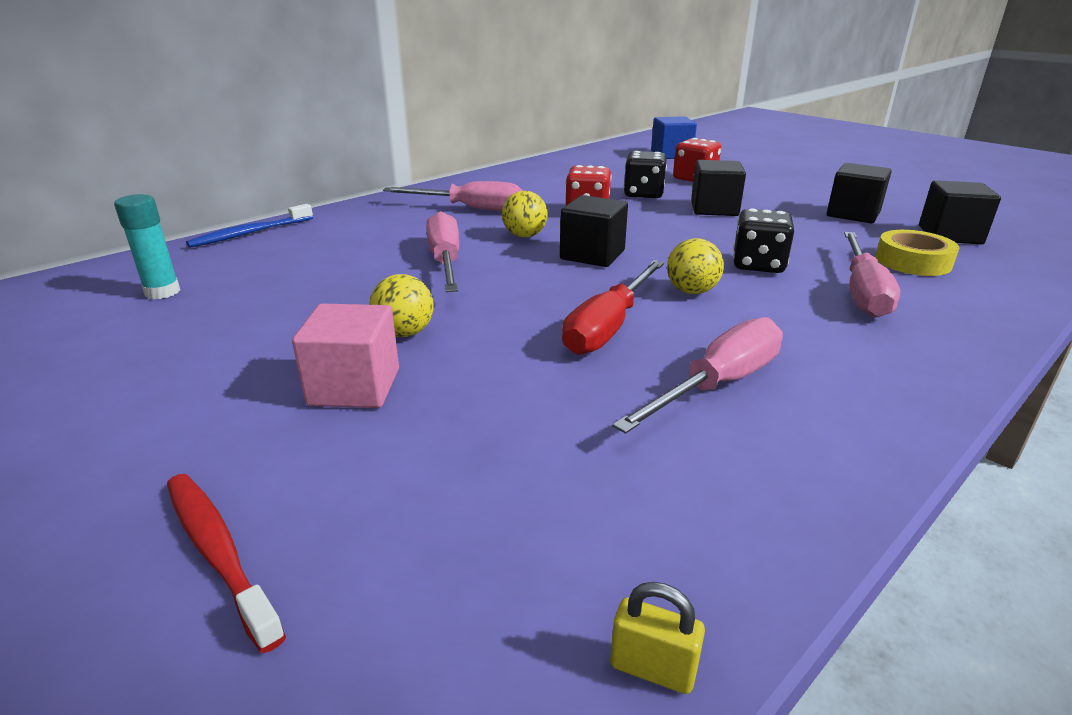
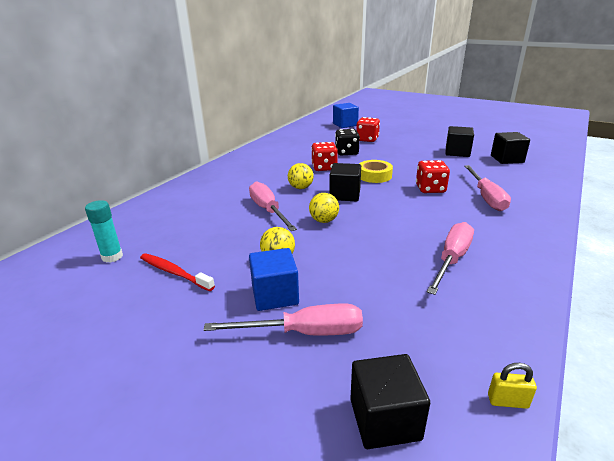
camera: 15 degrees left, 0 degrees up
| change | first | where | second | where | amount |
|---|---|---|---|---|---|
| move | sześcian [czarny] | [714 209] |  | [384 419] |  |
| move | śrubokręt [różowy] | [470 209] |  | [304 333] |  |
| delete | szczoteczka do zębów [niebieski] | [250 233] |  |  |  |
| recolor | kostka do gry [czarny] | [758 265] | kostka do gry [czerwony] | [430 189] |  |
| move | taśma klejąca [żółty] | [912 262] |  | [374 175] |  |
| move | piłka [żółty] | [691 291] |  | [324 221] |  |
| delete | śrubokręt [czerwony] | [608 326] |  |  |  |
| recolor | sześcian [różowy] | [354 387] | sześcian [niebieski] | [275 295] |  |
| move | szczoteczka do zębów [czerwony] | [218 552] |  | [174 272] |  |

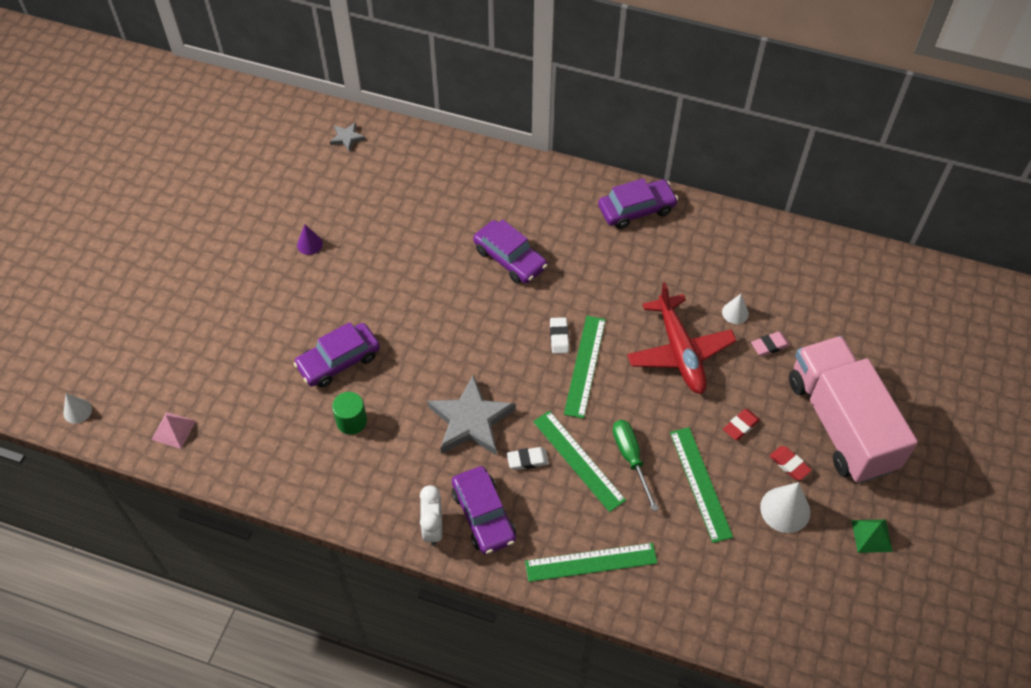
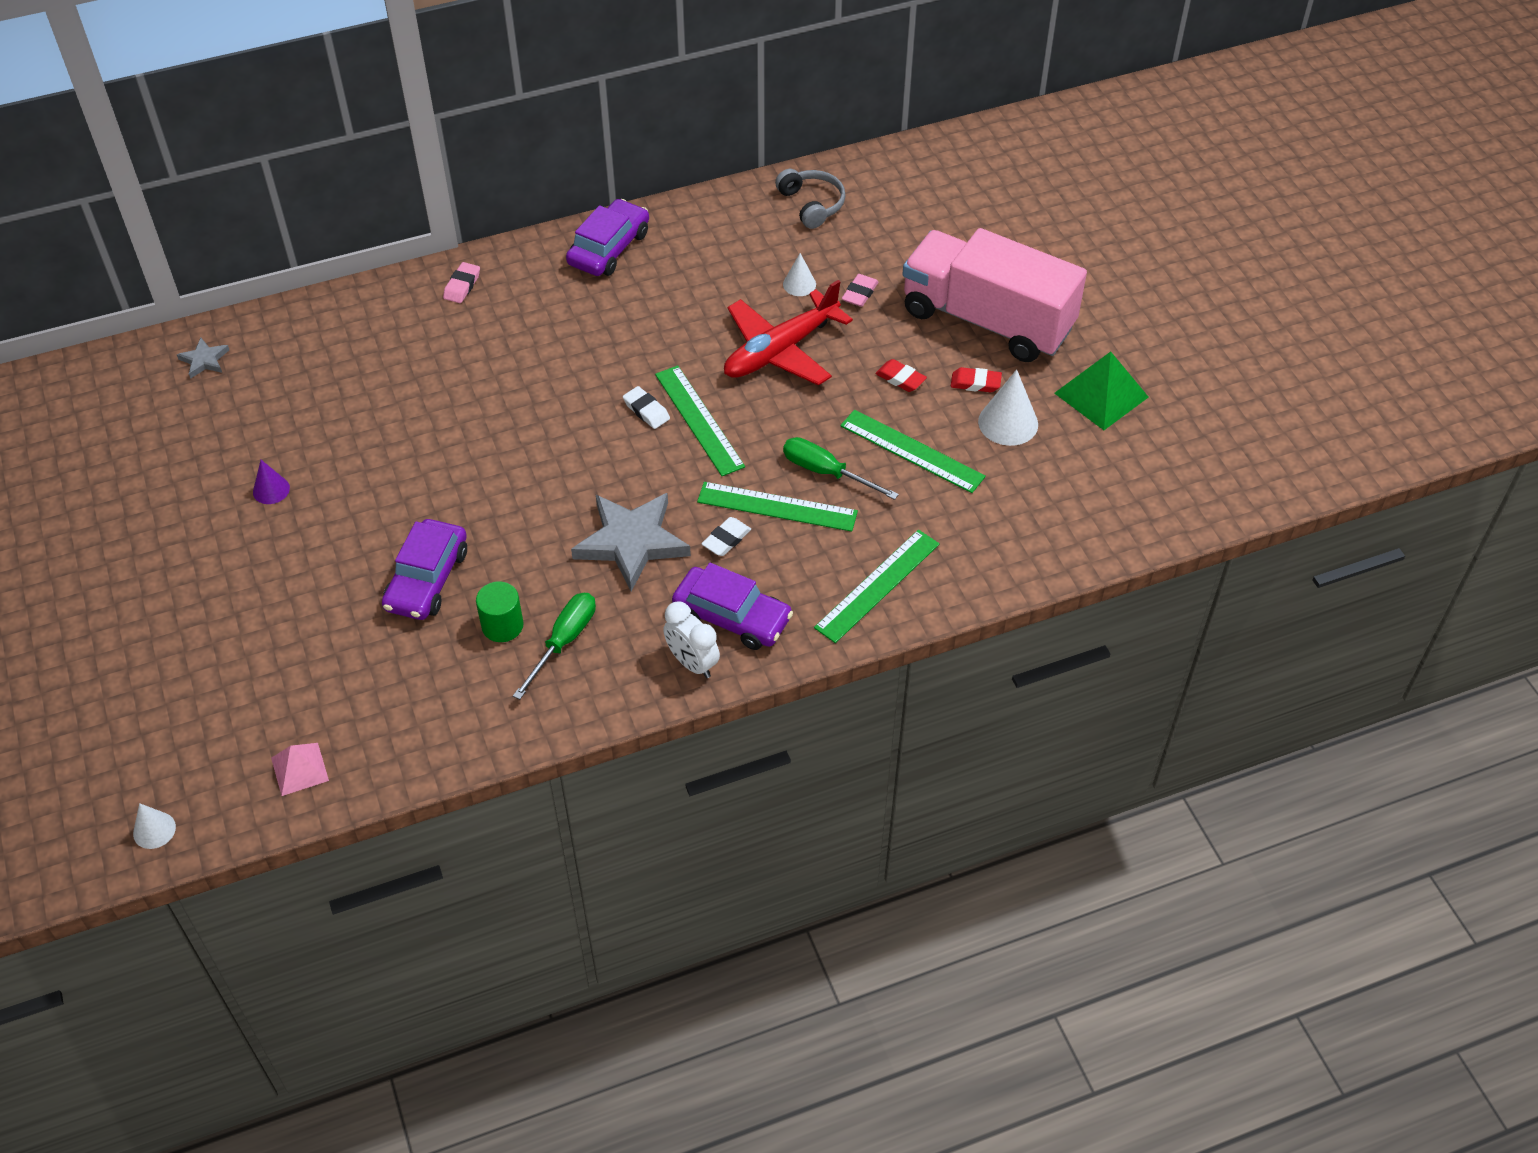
camera: 40 degrees left, 5 degrees down
| change | first | where | second | where | amount |
|---|---|---|---|---|---|
| delete | samochód [fioletowy] | [510 258] |  |  |  |
| rotate | samolot [czerwony] | [679 352] |  | [780 350] | 105 degrees clockwise |
| rotate | gumka do mazania [czerwony] | [740 426] |  | [900 379] | 60 degrees counterclockwise |
| resize | piramida [zielony] | [871 535] |  | [1101 395] | x1.63 |
| insert |  |  | słuchawki [szary] | [811 204] |  |
| insert |  |  | gumka do mazania [różowy] | [462 286] |  |
| insert |  |  | śrubokręt [zielony] | [564 641] |  |

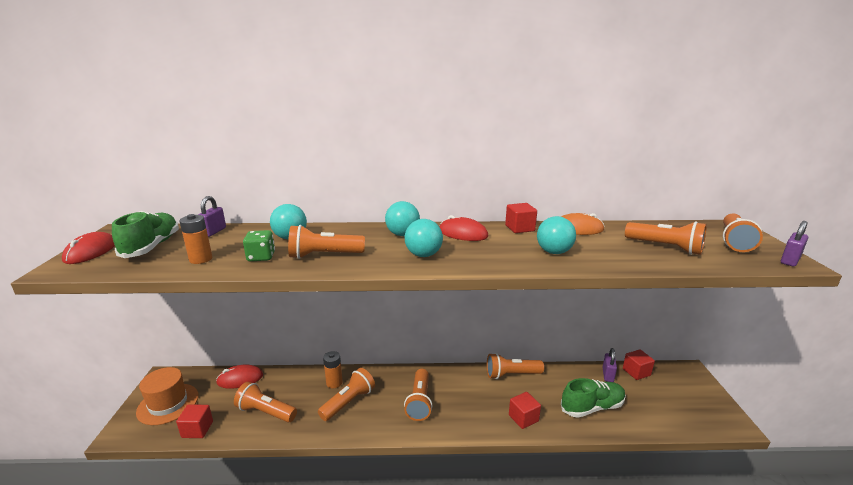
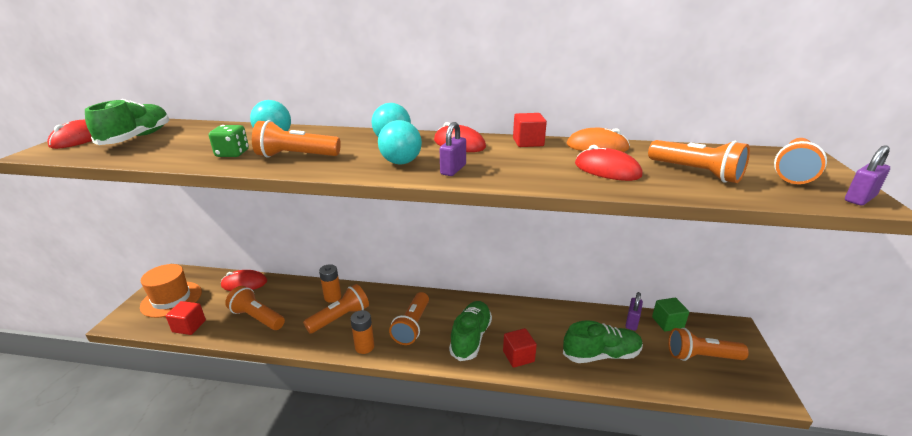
camera: 10 degrees right, 5 degrees up
| change | first | where | second | where | amount |
|---|---|---|---|---|---|
| move | kłódka [fioletowy] | [214 232] |  | [453 170] |  |
| move | bateria [pomarańczowy] | [201 259] |  | [364 347] |  |
| delete | piłka [turkusowy] | [554 252] |  |  |  |
| recolor | sześcian [czerwony] | [636 372] | sześcian [zielony] | [667 323] |  |
| move | latarka [pomarańczowy] | [511 374] |  | [701 356] |  |
| insert |  |  | myszka [czerwony] | [607 170] |  |
| insert |  |  | but [zielony] | [471 338] |  |

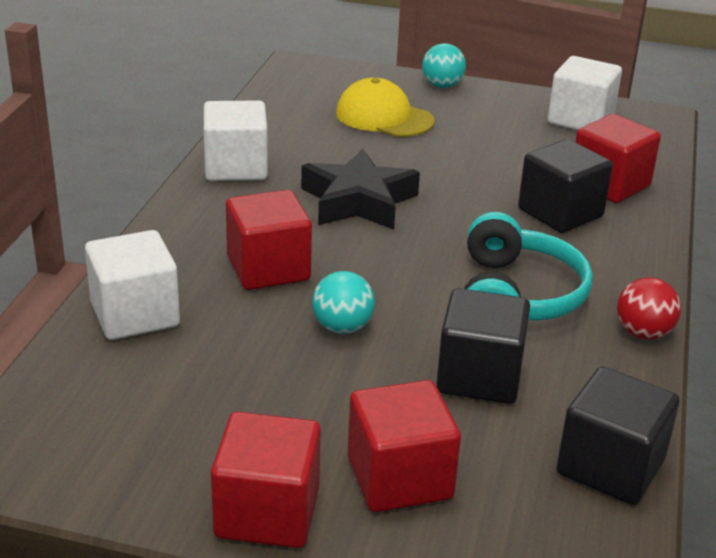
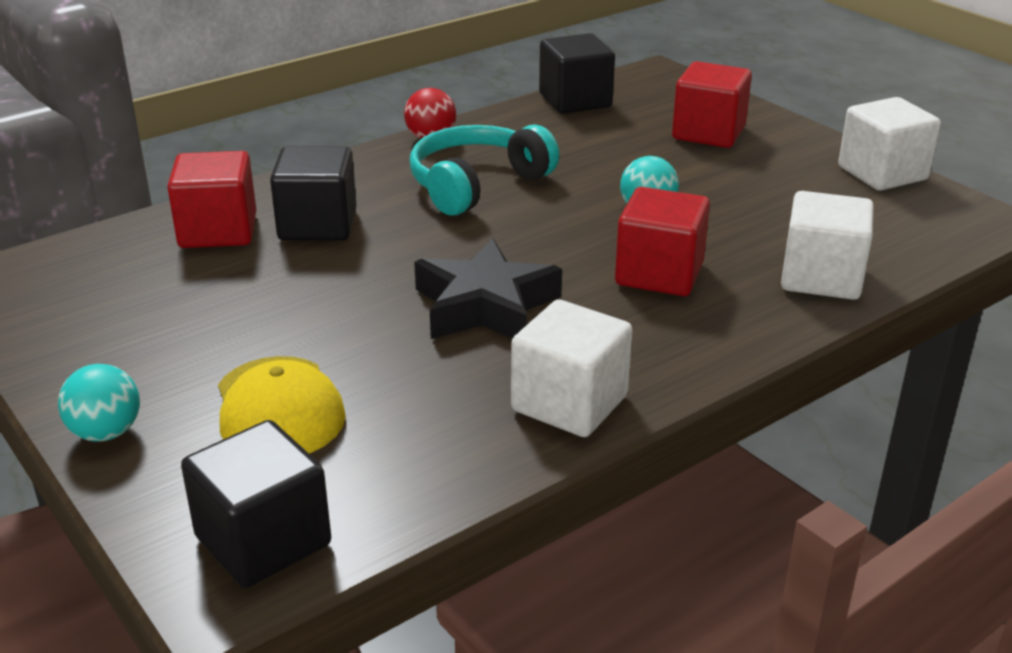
camera: 140 degrees left, 0 degrees up
| change | first | where | second | where | amount |
|---|---|---|---|---|---|
| move | sześcian [biały] | [580 120] |  | [882 173] |  |
| move | sześcian [czarny] | [479 377] |  | [263 541] |  |
| delete | sześcian [czerwony] | [267 513] |  |  |  |

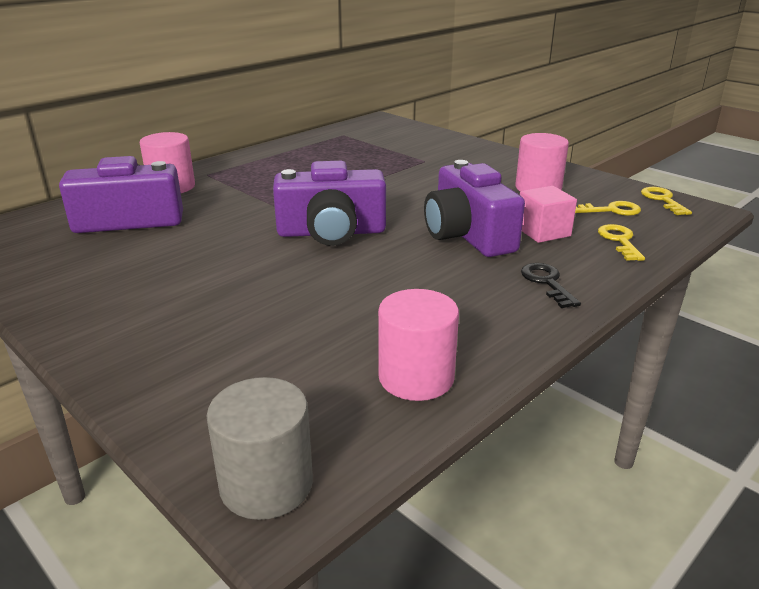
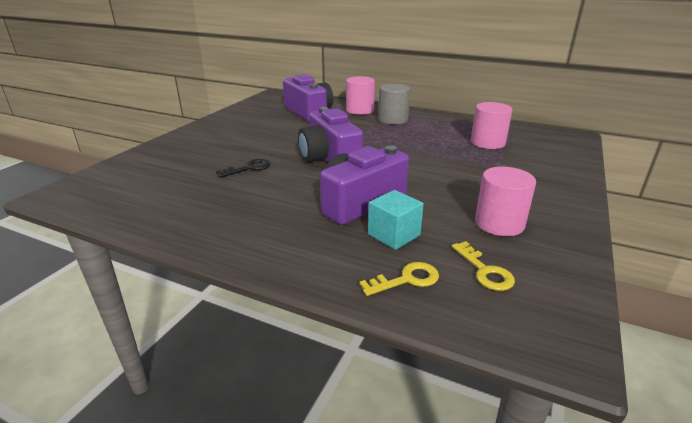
camera: 70 degrees right, 0 degrees up
| change | first | where | second | where | amount |
|---|---|---|---|---|---|
| recolor | sześcian [różowy] | [543 232] | sześcian [turkusowy] | [394 235] |  |
| delete | klucz [żółty] | [663 200] |  |  |  |
| move | klucz [czarny] | [547 283] |  | [249 168] |  |
| move | walec [różowy] | [416 377] |  | [487 143] |  |
| move | walec [szary] | [266 484] |  | [393 119] |  |

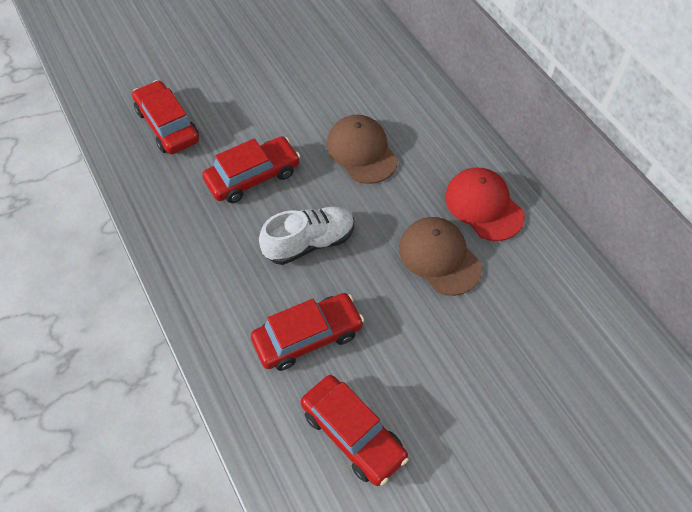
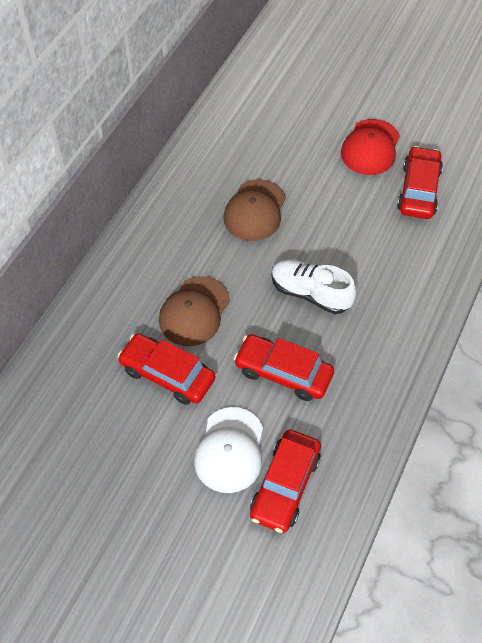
camera: 125 degrees left, 0 degrees up
| change | first | where | second | where | amount |
|---|---|---|---|---|---|
| move | czapka [czerwony] | [483 206] |  | [370 147] |  |
| move | samochód [czerwony] | [308 337] |  | [167 374] |  |
| insert |  |  | czapka [biały] | [230 450] |  |

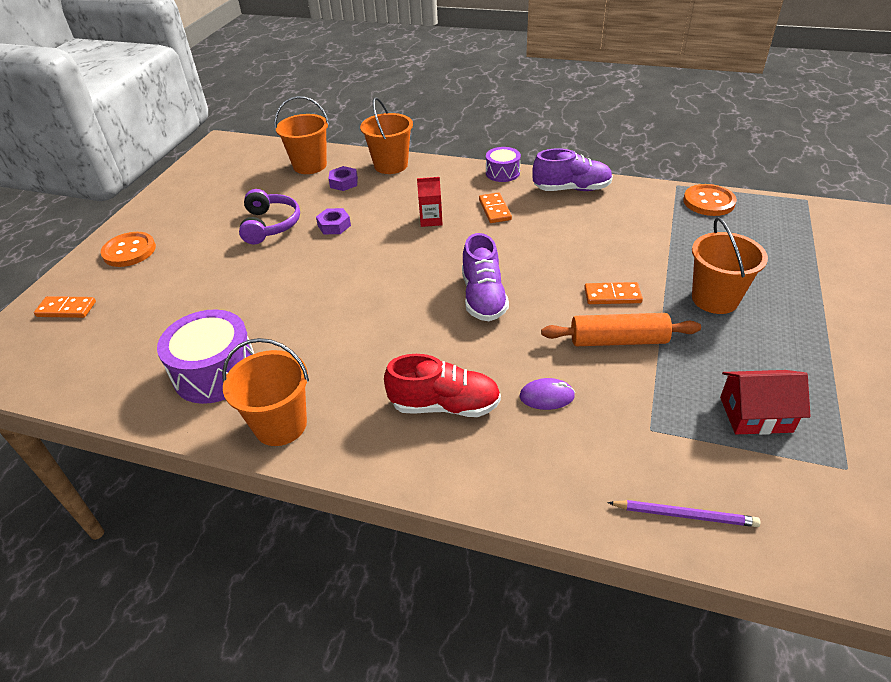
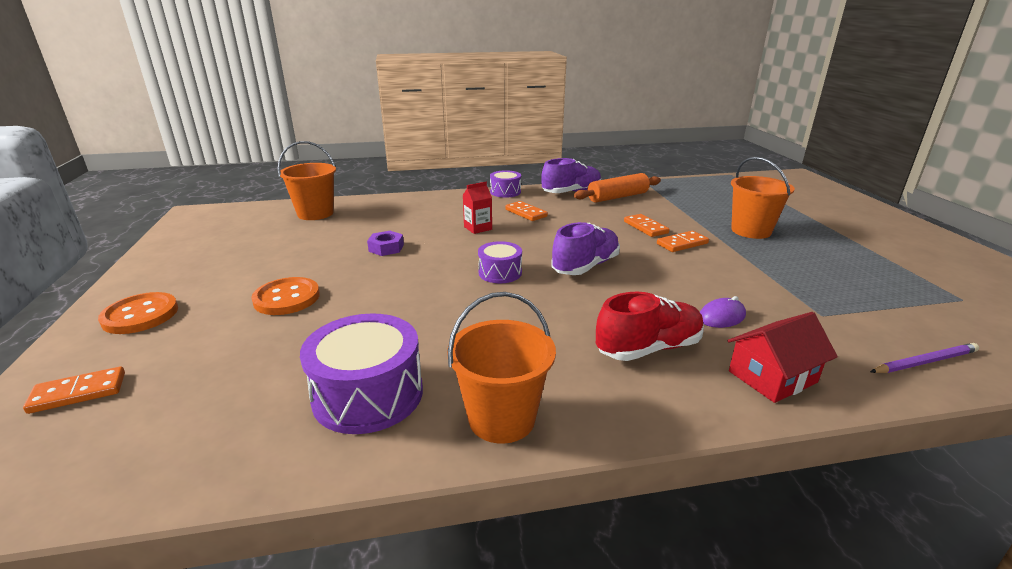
camera: 30 degrees left, 15 degrees down
| change | first | where | second | where | amount |
|---|---|---|---|---|---|
| delete | wiadro [pomarańczowy] | [391 165] |  |  |  |
| delete | nakrętka [fioletowy] | [343 182] |  |  |  |
| move | guzik [pomarańczowy] | [708 202] |  | [287 298] |  |
| delete | słuchawki [fioletowy] | [270 225] |  |  |  |
| rotate | but [fioletowy] | [483 297] |  | [585 266] | 105 degrees counterclockwise |
| move | wałek do ciasta [pomarańczowy] | [618 340] |  | [617 197] |  |
| move | domek [czerwony] | [755 414] |  | [772 377] |  |
| insert |  |  | kostka domina [pomarańczowy] | [645 227] |  |
| insert |  |  | bęben [fioletowy] | [500 273] |  |

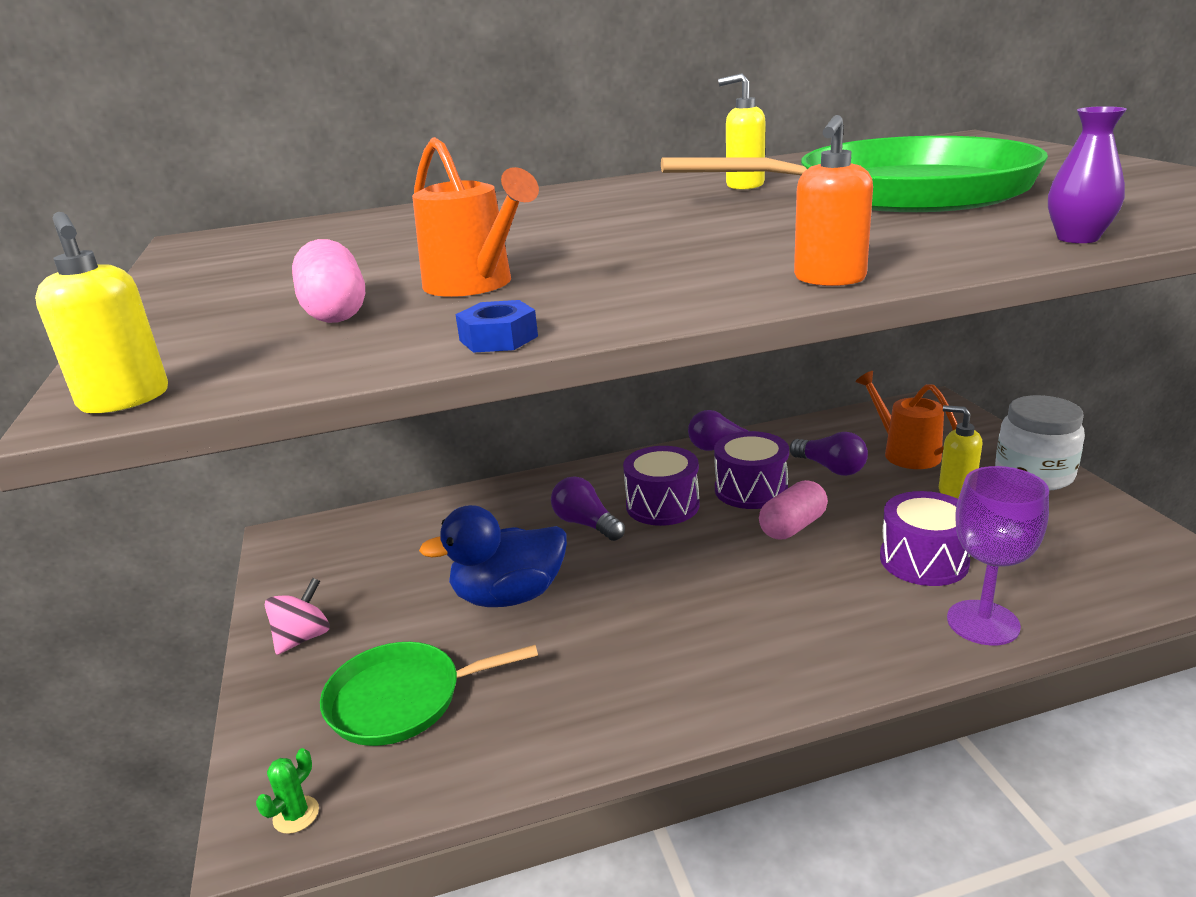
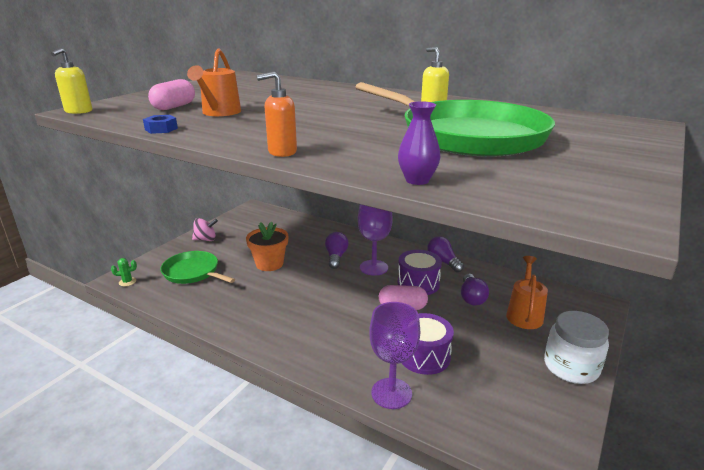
camera: 45 degrees right, 0 degrees up
| change | first | where | second | where | amount |
|---|---|---|---|---|---|
| delete | dozownik mydła [żółty] | [956 490] |  |  |  |
| replace | bęben [fioletowy] | [662 505] | kielich [fioletowy] | [373 268] |  |
| replace | kaczka [niebieski] | [509 596] | doniczka [pomarańczowy] | [269 264] |  |

